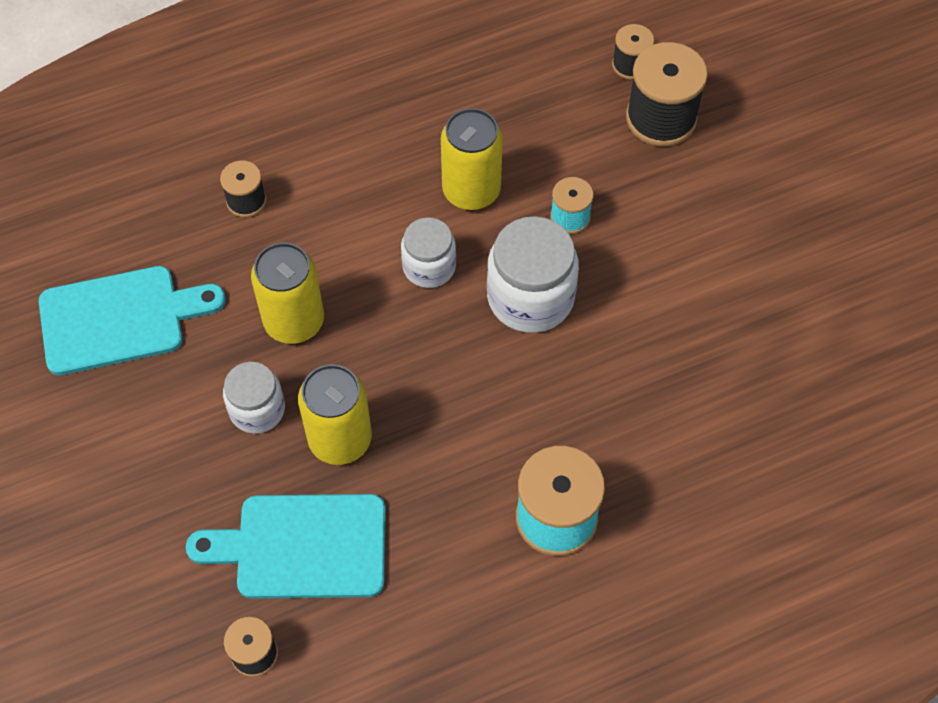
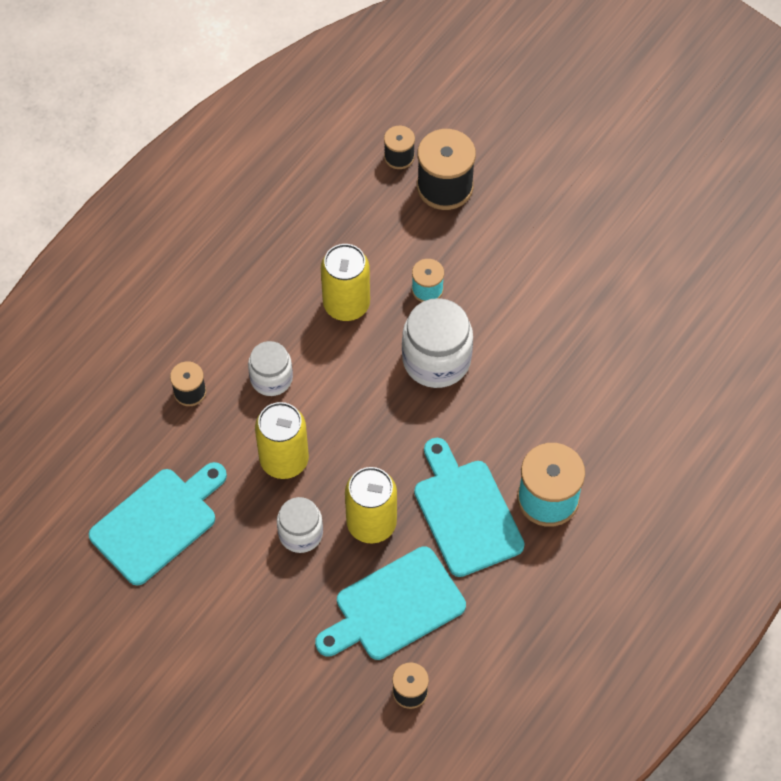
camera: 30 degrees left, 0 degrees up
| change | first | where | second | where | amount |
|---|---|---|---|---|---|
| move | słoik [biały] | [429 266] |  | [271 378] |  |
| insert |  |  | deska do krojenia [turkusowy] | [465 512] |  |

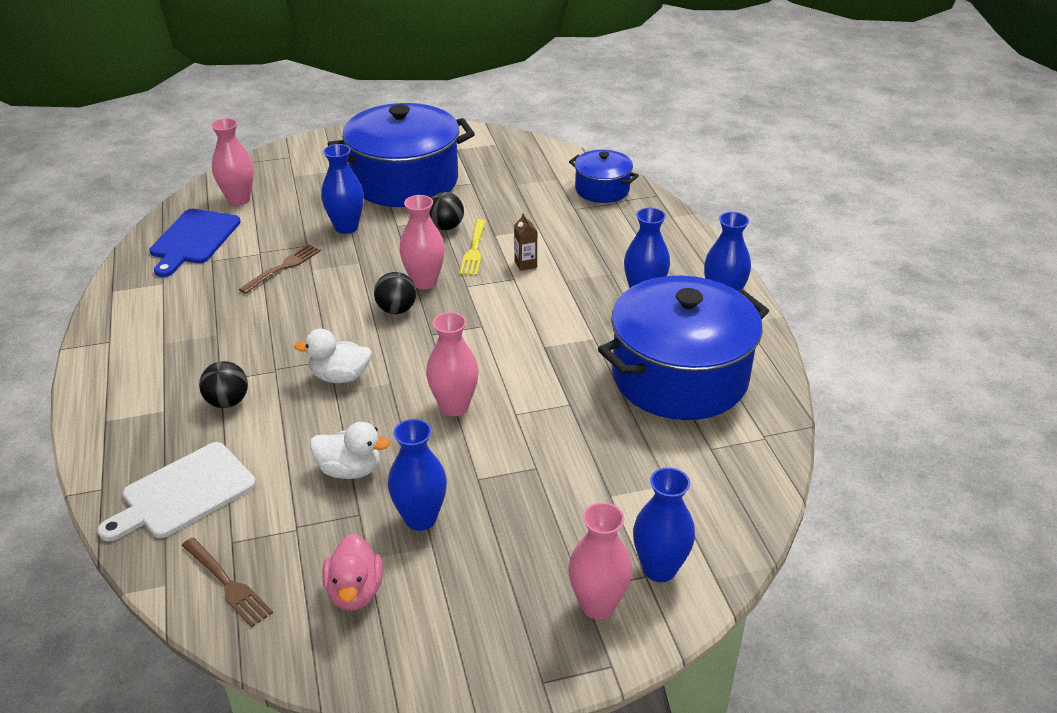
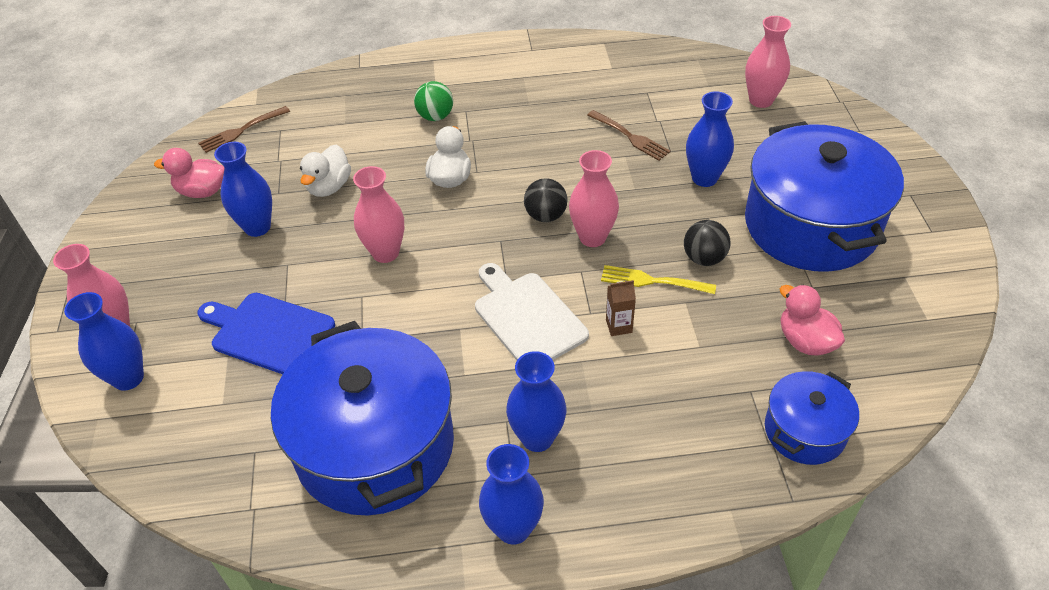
camera: 100 degrees right, 10 degrees up
| change | first | where | second | where | amount |
|---|---|---|---|---|---|
| move | deska do krojenia [niebieski] | [193 239] |  | [268 333] |  |
| recolor | piłka [czarny] | [227 402] | piłka [zielony] | [435 116] |  |
| move | deska do krojenia [biały] | [184 493] |  | [527 317] |  |
| insert |  |  | kaczka [różowy] | [805 341] |  |

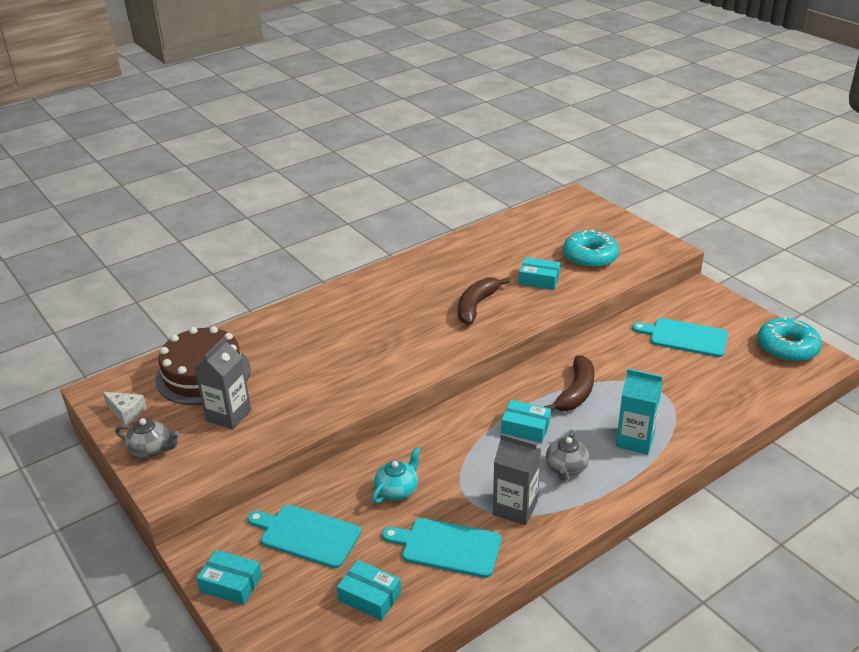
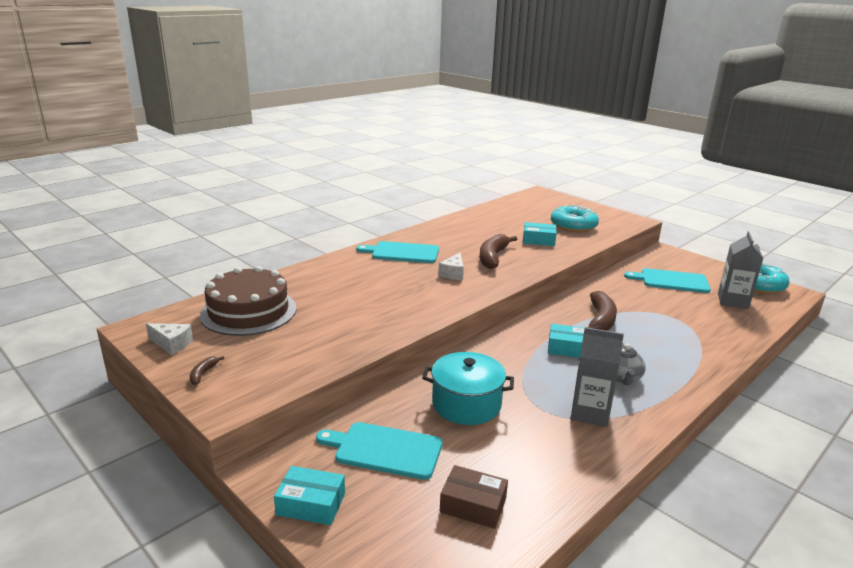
camera: 10 degrees left, 10 degrees down
| change | first | where | second | where | amount |
|---|---|---|---|---|---|
| move | karton mleka [szary] | [228 415] |  | [733 301] |  |
| delete | karton mleka [turkusowy] | [635 440] |  |  |  |
| replace | imbryk [szary] | [151 449] | banan [brązowy] | [203 374] |  |
| replace | imbryk [turkusowy] | [397 490] | garnek [turkusowy] | [466 404] |  |
| move | deska do krojenia [turkusowy] | [447 547] |  | [402 253] |  |
| recolor | pudełko [turkusowy] | [370 596] | pudełko [brązowy] | [473 505] |  |
| insert |  |  | ser [biały] | [453 273] |  |

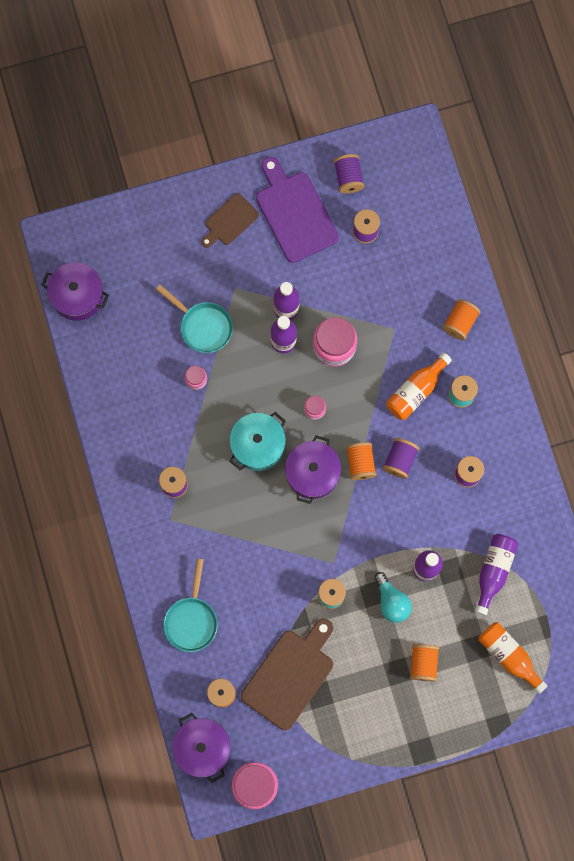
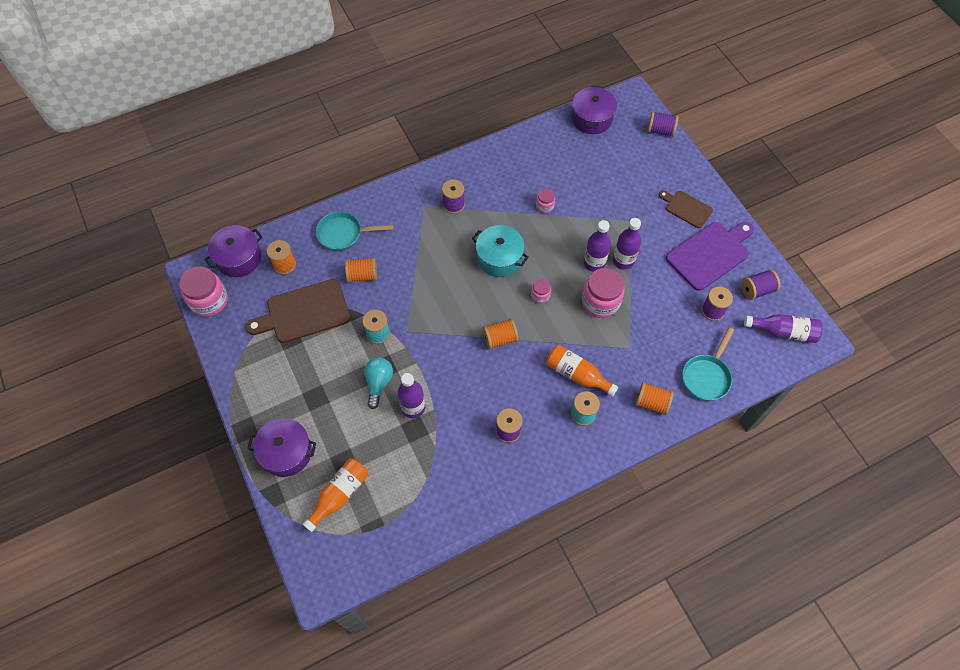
camera: 80 degrees right, 15 degrees down
| change | first | where | second | where | amount |
|---|---|---|---|---|---|
| move | patelnia [turkusowy] | [203 326] |  | [707 376] |  |
| move | garnek [fioletowy] | [312 473] |  | [286 452] |  |
| move | szpulka [fioletowy] | [400 460] |  | [660 131] |  |
| move | butelka [fioletowy] | [493 571] |  | [783 332] |  |
| rotate | żarówka [turkusowy] | [391 601] |  | [378 383] | 135 degrees clockwise |
| rotate | deska do krojenia [brązowy] | [290 675] |  | [304 312] | 135 degrees clockwise |
| move | szpulka [pomarańczowy] | [423 663] |  | [362 276] |  |

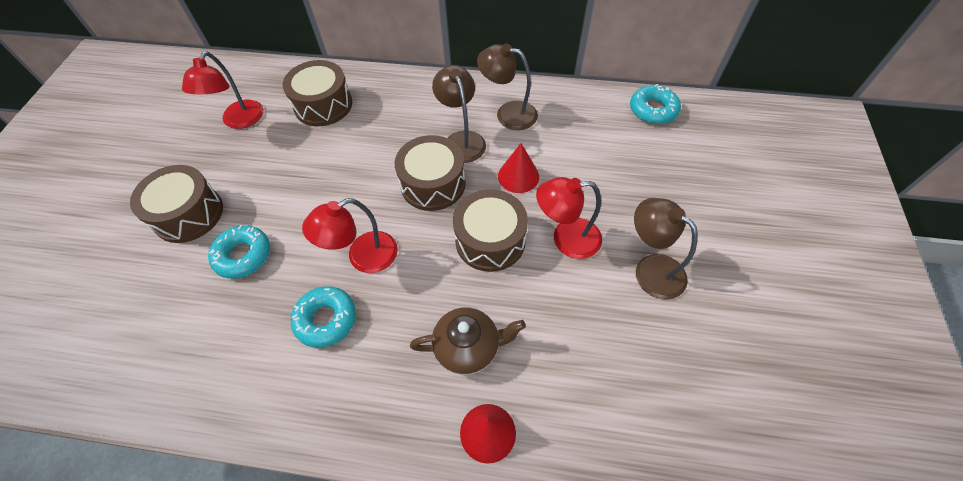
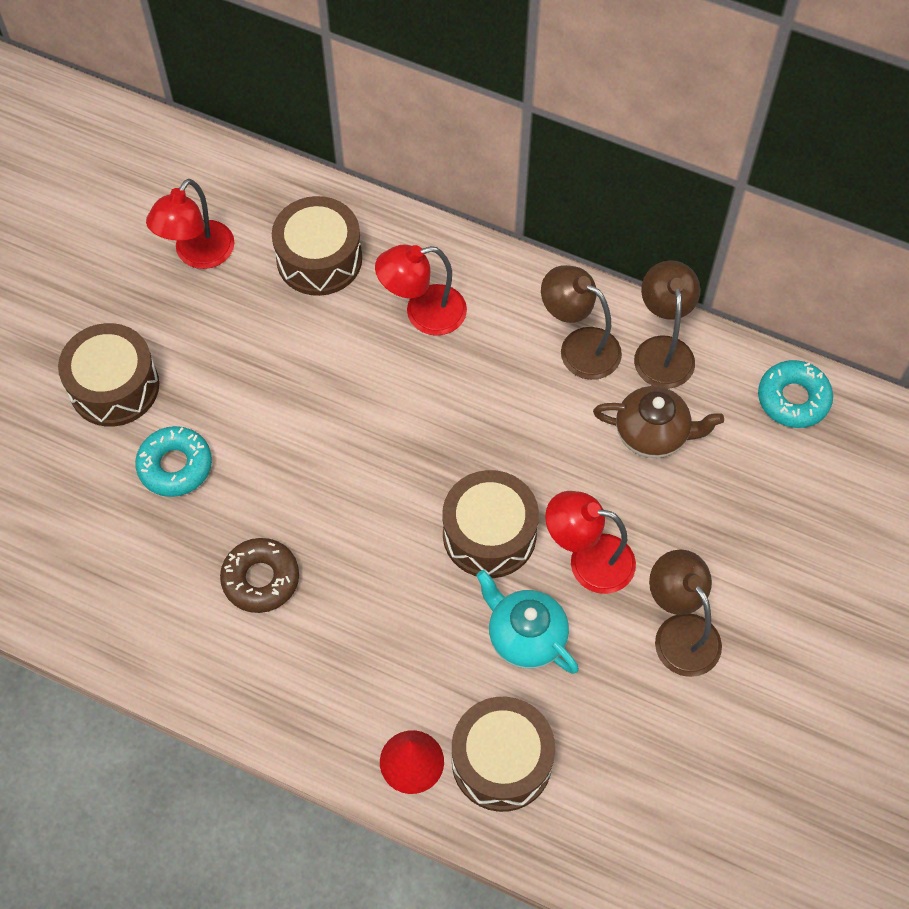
camera: 15 degrees right, 5 degrees up
| change | first | where | second | where | amount |
|---|---|---|---|---|---|
| move | lampka [brązowy] | [461 140] |  | [662 350] |  |
| move | bęben [brązowy] | [433 184] |  | [501 761] |  |
| delete | stożek [czerwony] | [518 176] |  |  |  |
| move | lampka [czerwony] | [363 257] |  | [423 313] |  |
| recolor | donut [turkusowy] | [326 319] | donut [brązowy] | [261 579] |  |
| move | imbryk [brązowy] | [468 347] |  | [652 434] |  |
| insert |  |  | imbryk [turkusowy] | [525 636] |  |

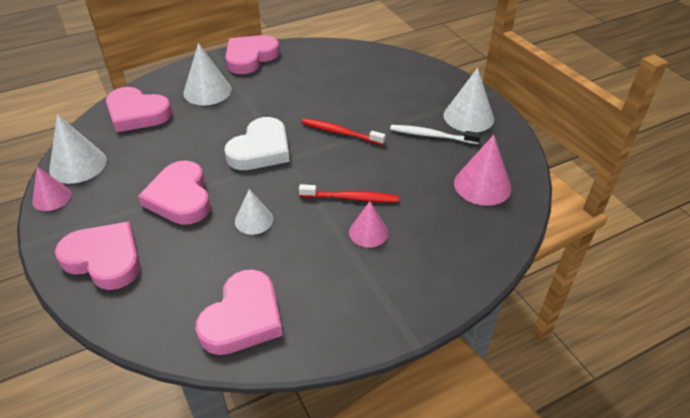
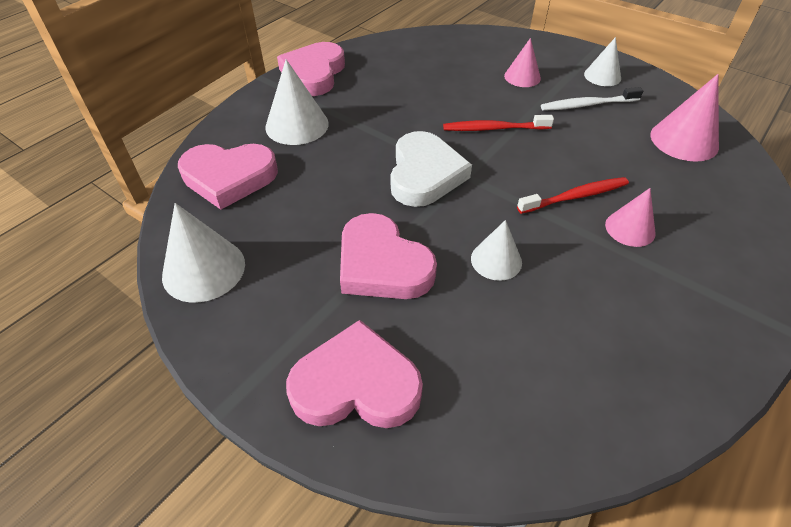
camera: 25 degrees left, 5 degrees up
| change | first | where | second | where | amount |
|---|---|---|---|---|---|
| resize | stożek [biały] | [468 117] |  | [602 76] | x0.64 |
| move | stożek [różowy] | [52 198] |  | [522 77] |  |
| delete | serce [różowy] | [243 318] |  |  |  |

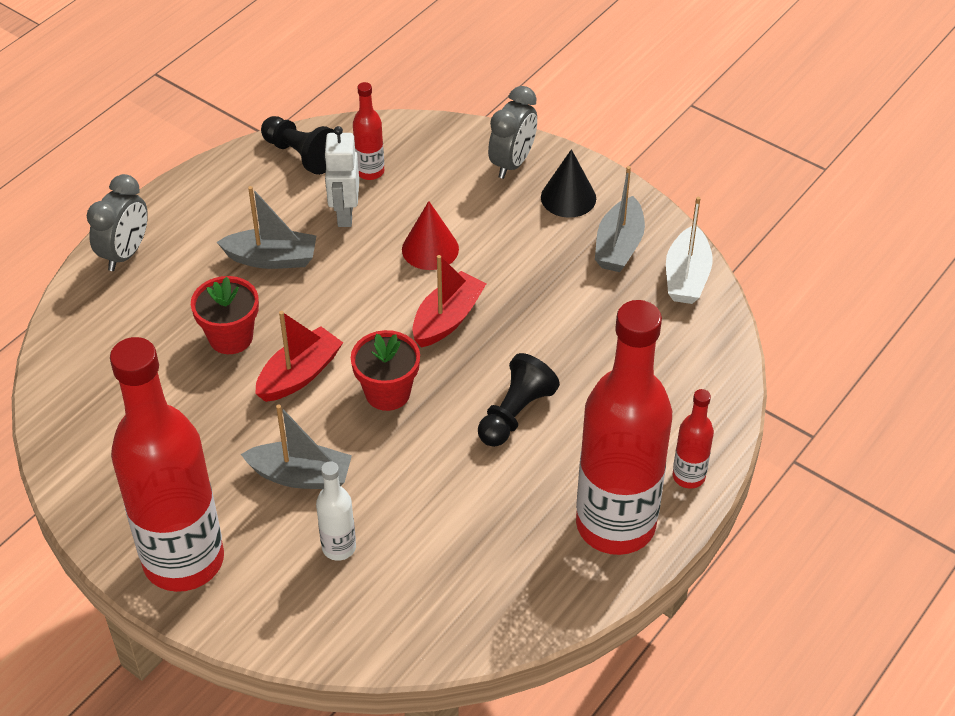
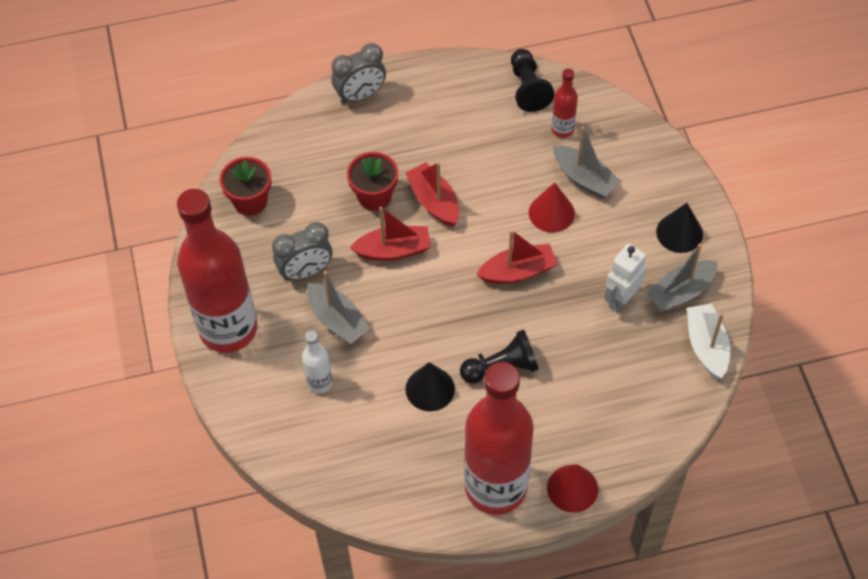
camera: 40 degrees right, 10 degrees up
| change | first | where | second | where | amount |
|---|---|---|---|---|---|
| move | budzik [szary] | [512 163] |  | [305 271] |  |
| move | robot [biały] | [344 214] |  | [621 299] |  |
| move | łódka [szary] | [272 258] |  | [584 179] |  |
| rotate | łódka [biały] | [686 277] |  | [706 346] | 120 degrees clockwise |
| move | doniczka [czerwony] | [387 393] |  | [250 201] |  |
| replace | butelka [czerwony] | [688 476] | stożek [czerwony] | [572 488] |  |
| insert |  |  | łódka [czerwony] | [434 201] |  |
| insert |  |  | stożek [czarny] | [430 389] |  |

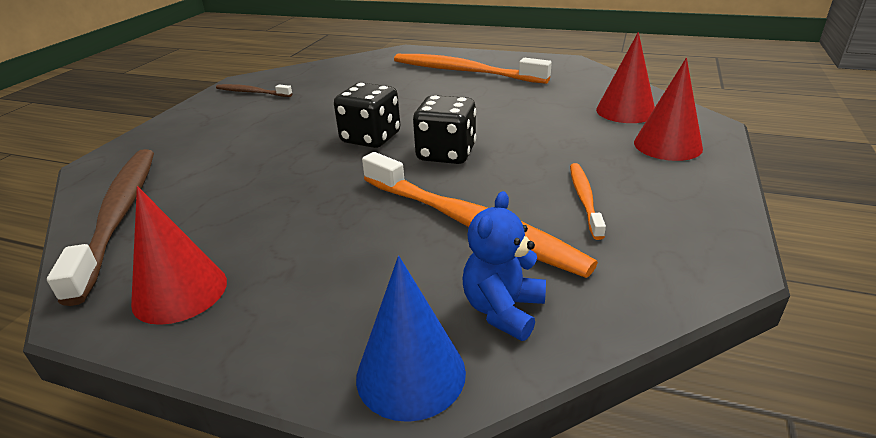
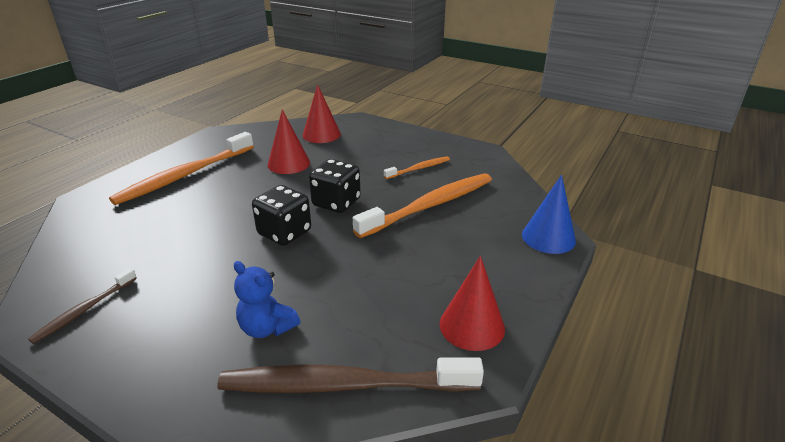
camera: 80 degrees left, 0 degrees up
| change | first | where | second | where | amount |
|---|---|---|---|---|---|
| move | stożek [czerwony] | [667 145] |  | [288 163] |  |
| rotate | szczoteczka do zębów [pomarańczowy] | [584 199] |  | [419 168] | 135 degrees clockwise |
| move | miś [niebieski] | [503 310] |  | [267 328] |  |

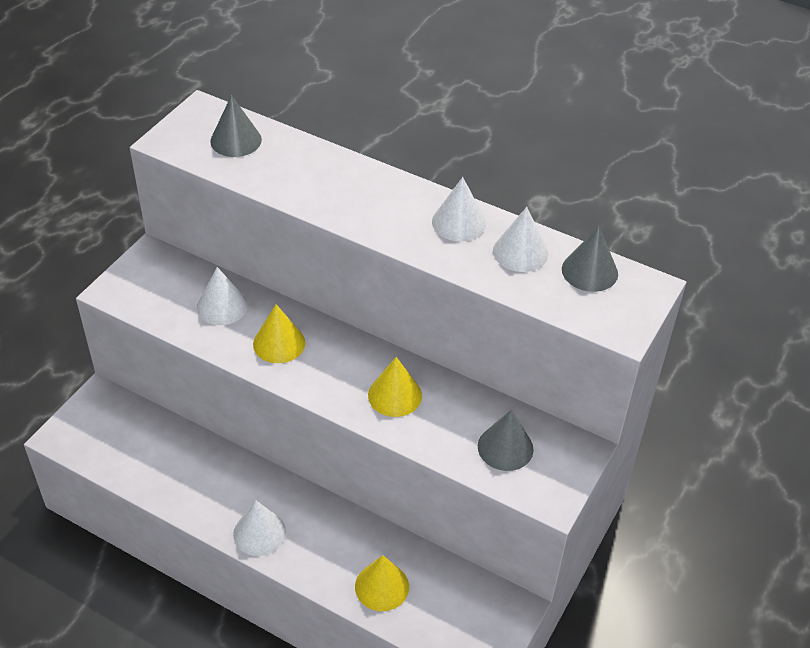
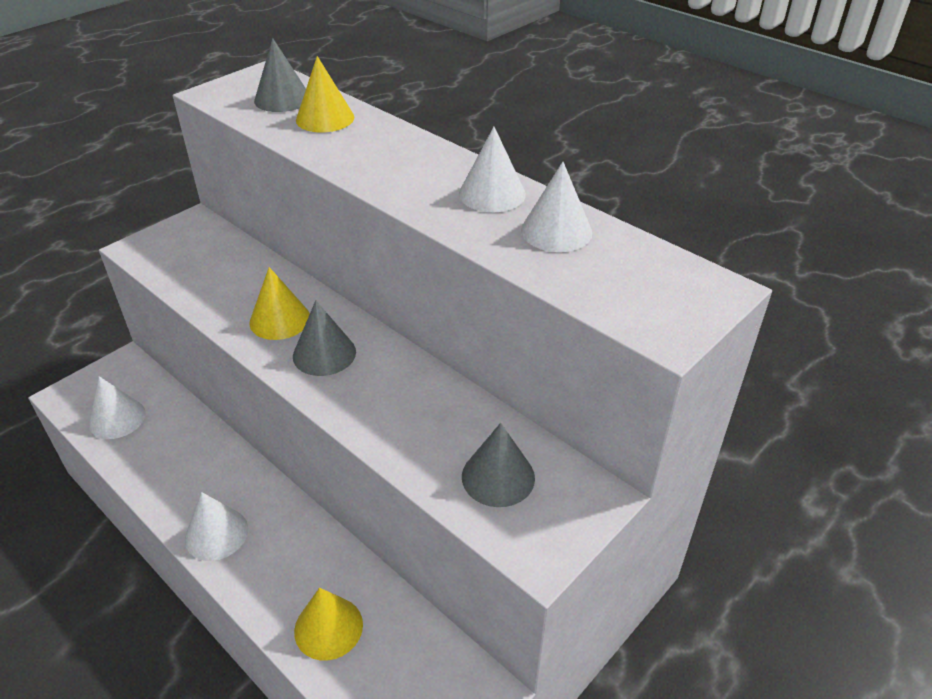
camera: 15 degrees right, 5 degrees down
| change | first | where | second | where | amount |
|---|---|---|---|---|---|
| move | stożek [szary] | [589 271] |  | [324 354] |  |
| move | stożek [biały] | [222 306] |  | [117 418] |  |
| move | stożek [żółty] | [395 395] |  | [325 118] |  |

